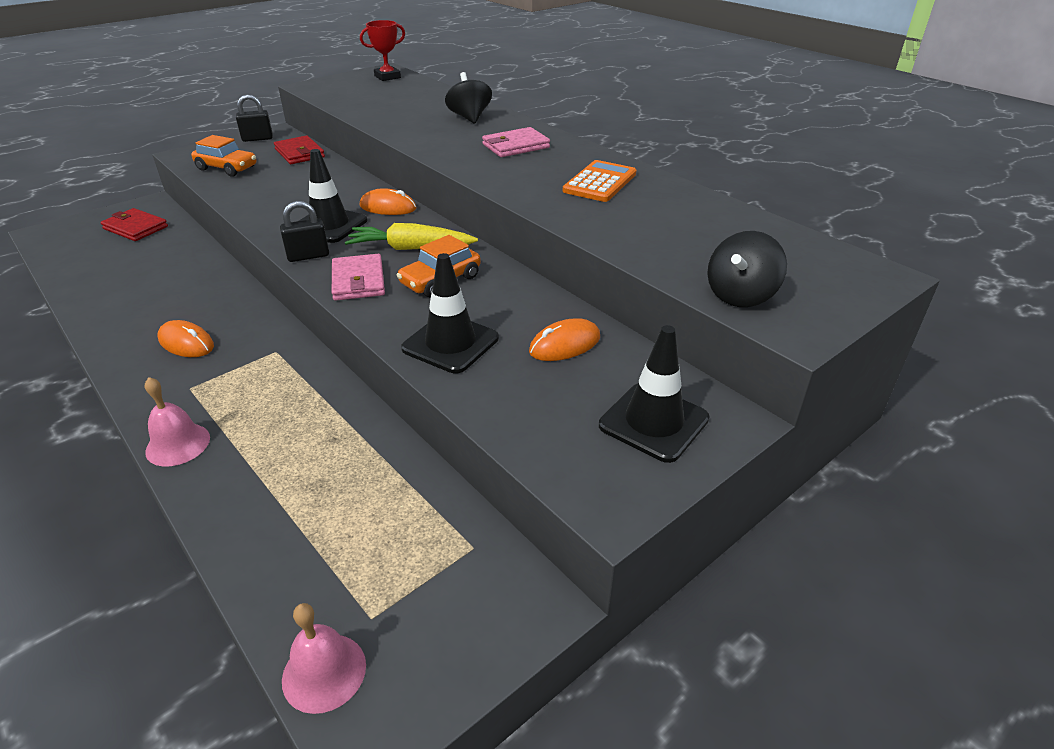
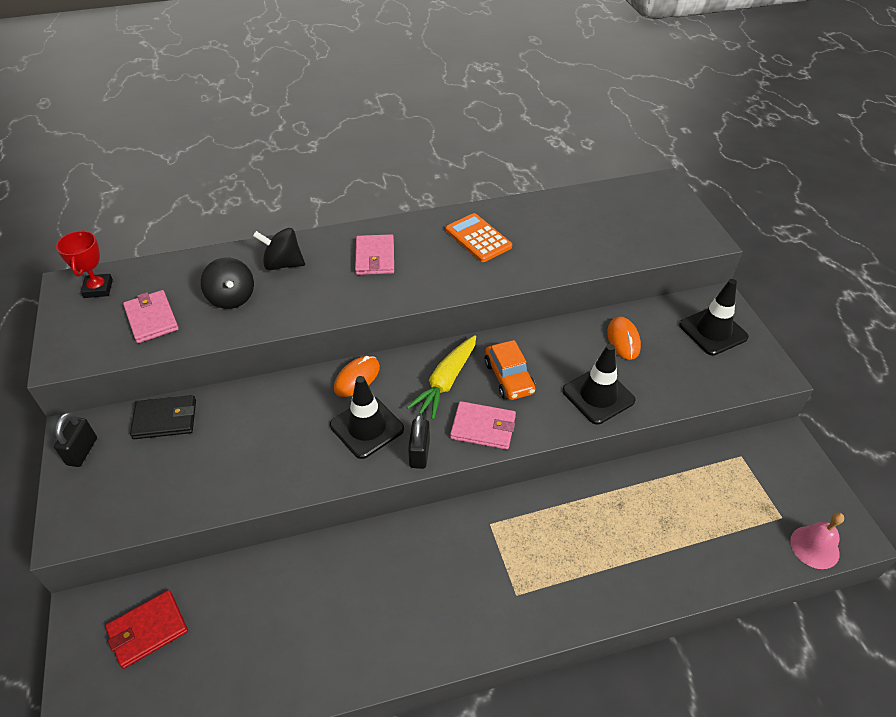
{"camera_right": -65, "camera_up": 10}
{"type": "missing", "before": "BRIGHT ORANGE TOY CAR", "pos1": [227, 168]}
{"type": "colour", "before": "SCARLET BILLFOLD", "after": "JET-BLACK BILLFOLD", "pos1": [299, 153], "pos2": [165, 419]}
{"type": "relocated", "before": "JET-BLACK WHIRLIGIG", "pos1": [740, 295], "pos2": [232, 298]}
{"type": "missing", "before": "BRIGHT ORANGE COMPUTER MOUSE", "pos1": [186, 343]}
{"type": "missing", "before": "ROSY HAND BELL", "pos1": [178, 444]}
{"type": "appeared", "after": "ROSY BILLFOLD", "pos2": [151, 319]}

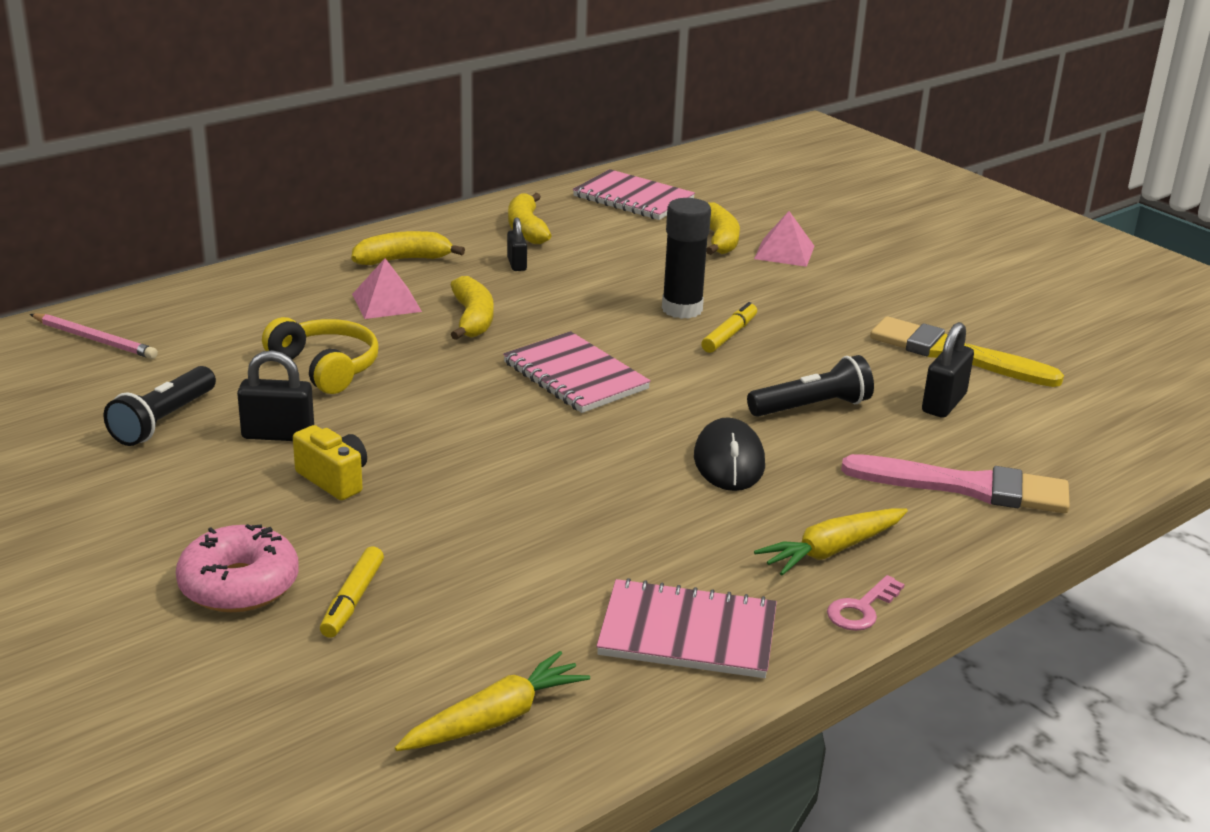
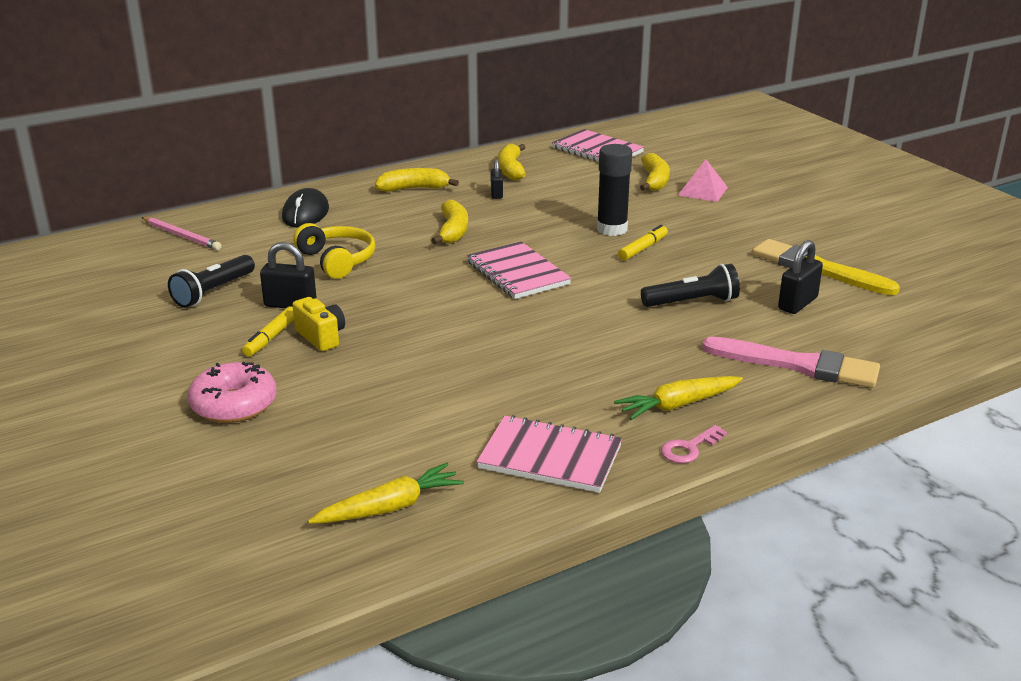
{"camera_right": 10, "camera_up": 0}
{"type": "missing", "before": "ROSY PYRAMID", "pos1": [386, 302]}
{"type": "relocated", "before": "JET-BLACK COMPUTER MOUSE", "pos1": [729, 461], "pos2": [305, 213]}
{"type": "relocated", "before": "GOLDEN MARKER", "pos1": [353, 600], "pos2": [271, 337]}

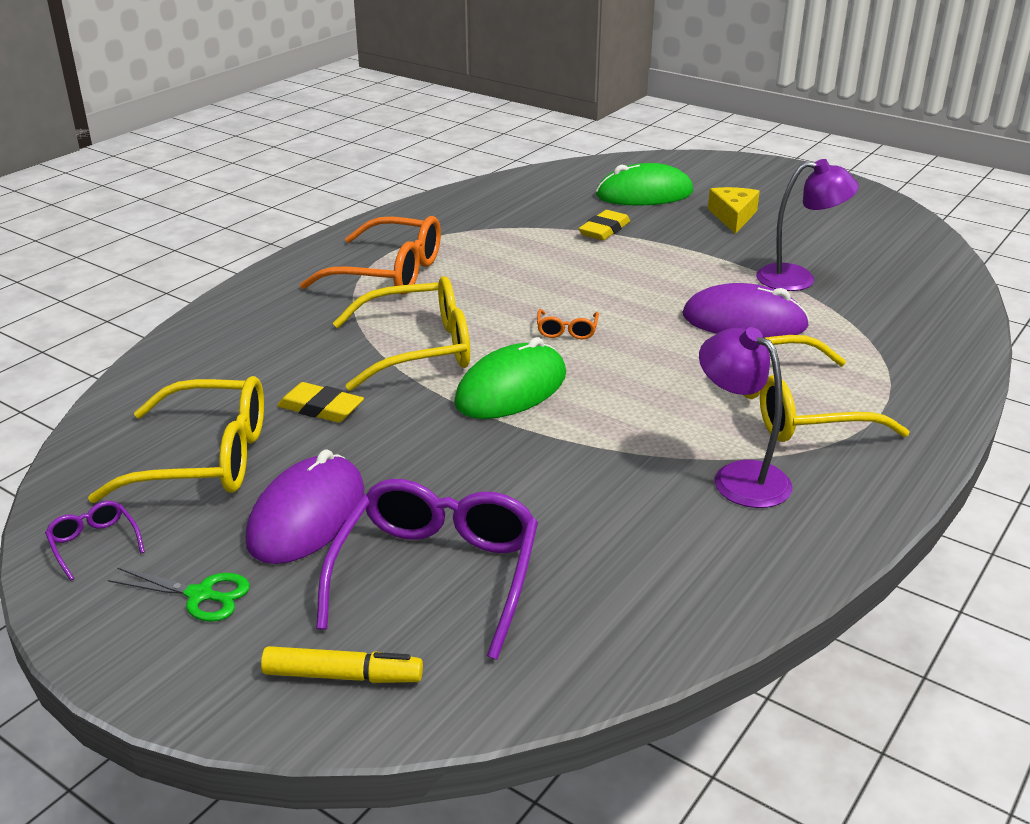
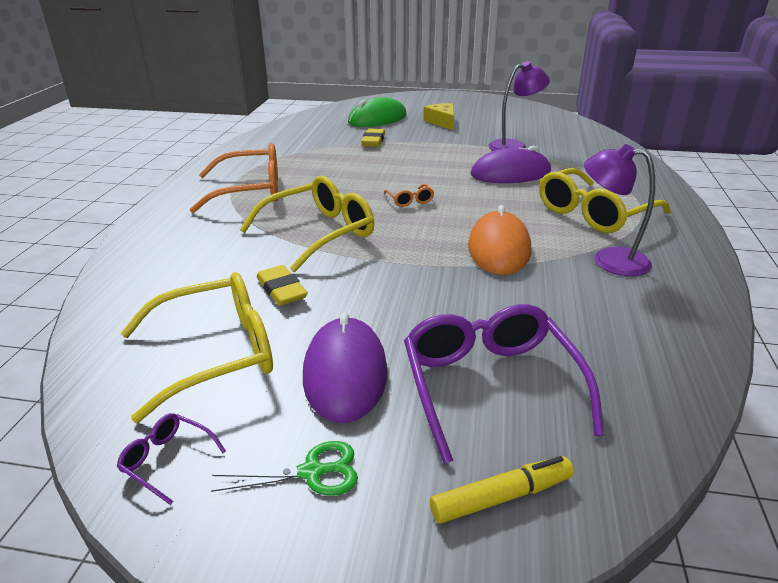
{"camera_right": -25, "camera_up": 0}
{"type": "missing", "before": "LEAF-GREEN COMPUTER MOUSE", "pos1": [511, 389]}
{"type": "spun", "before": "GOLDEN ERASER", "pos1": [321, 408], "pos2": [281, 290], "turn": 60}
{"type": "appeared", "after": "BRIGHT ORANGE COMPUTER MOUSE", "pos2": [499, 248]}

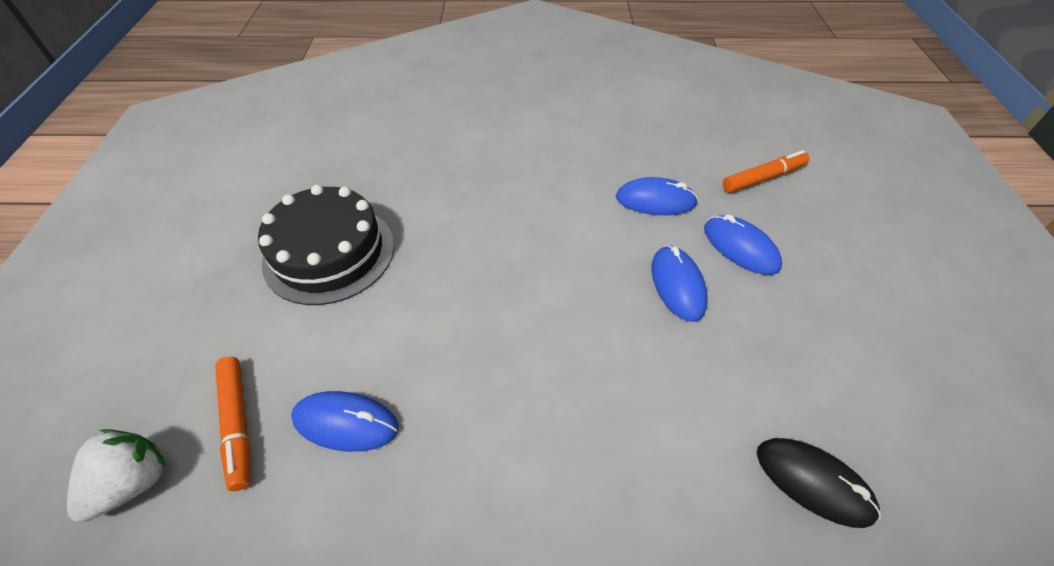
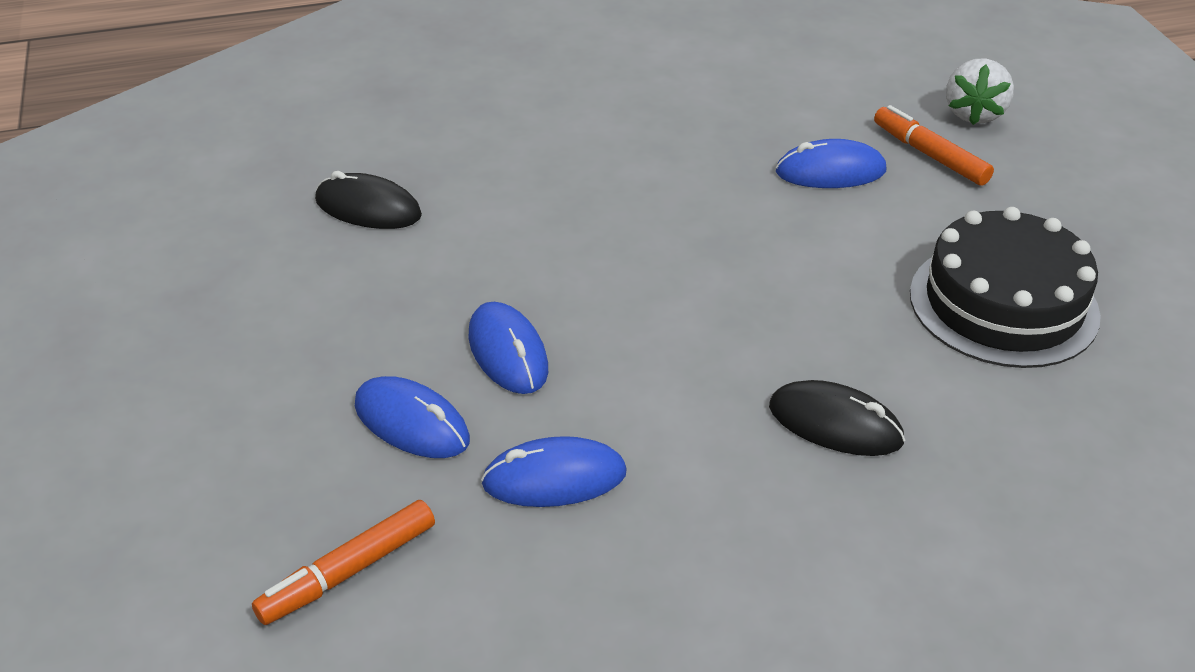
{"camera_right": 165, "camera_up": -10}
{"type": "appeared", "after": "JET-BLACK COMPUTER MOUSE", "pos2": [835, 424]}

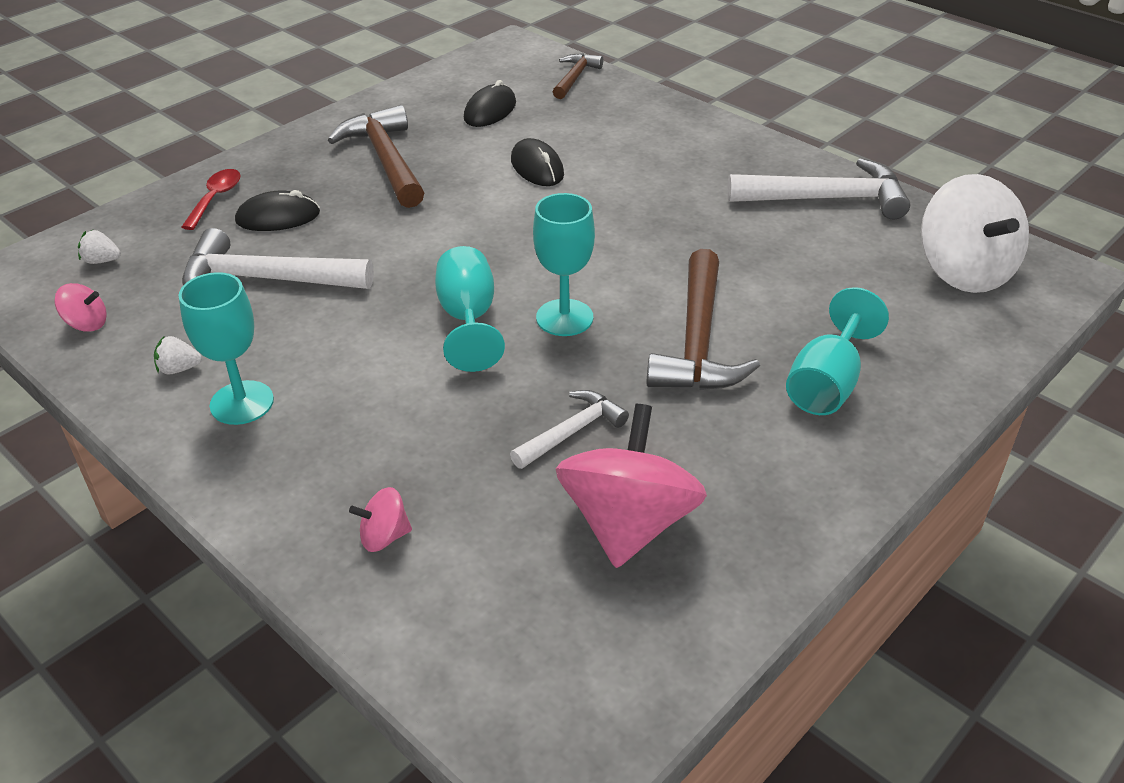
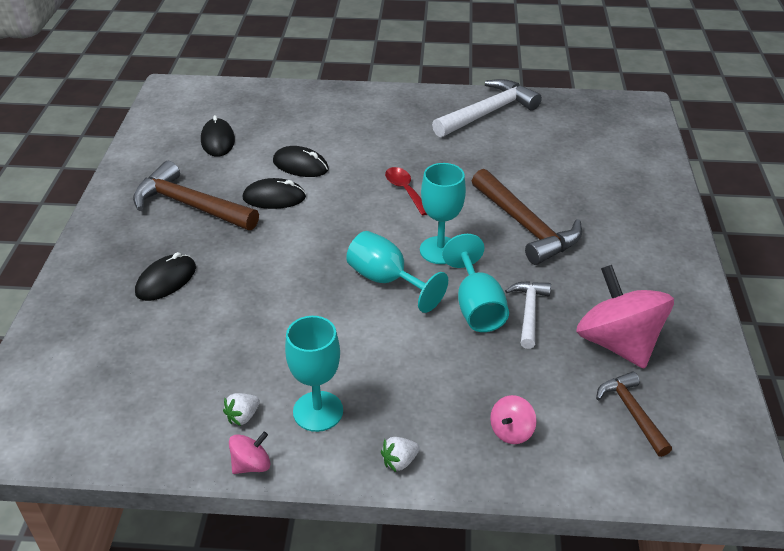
{"camera_right": -40, "camera_up": 0}
{"type": "relocated", "before": "RUSSET CLAW HAMMER", "pos1": [575, 78], "pos2": [632, 413]}
{"type": "relocated", "before": "SCARLET TABLESPOON", "pos1": [216, 198], "pos2": [405, 190]}
{"type": "missing", "before": "SNOW-WHITE WHIRLIGIG", "pos1": [963, 271]}
{"type": "missing", "before": "SNOW-WHITE CLAW HAMMER", "pos1": [266, 279]}
{"type": "relocated", "before": "SNOW-WHITE STRAWBERRY", "pos1": [102, 261], "pos2": [399, 461]}
{"type": "relocated", "before": "ROSY WHIRLIGIG", "pos1": [87, 324], "pos2": [251, 464]}
{"type": "relocated", "before": "TURQUOISE GOBLET", "pos1": [827, 384], "pos2": [476, 307]}
{"type": "appeared", "after": "JET-BLACK COMPUTER MOUSE", "pos2": [274, 198]}

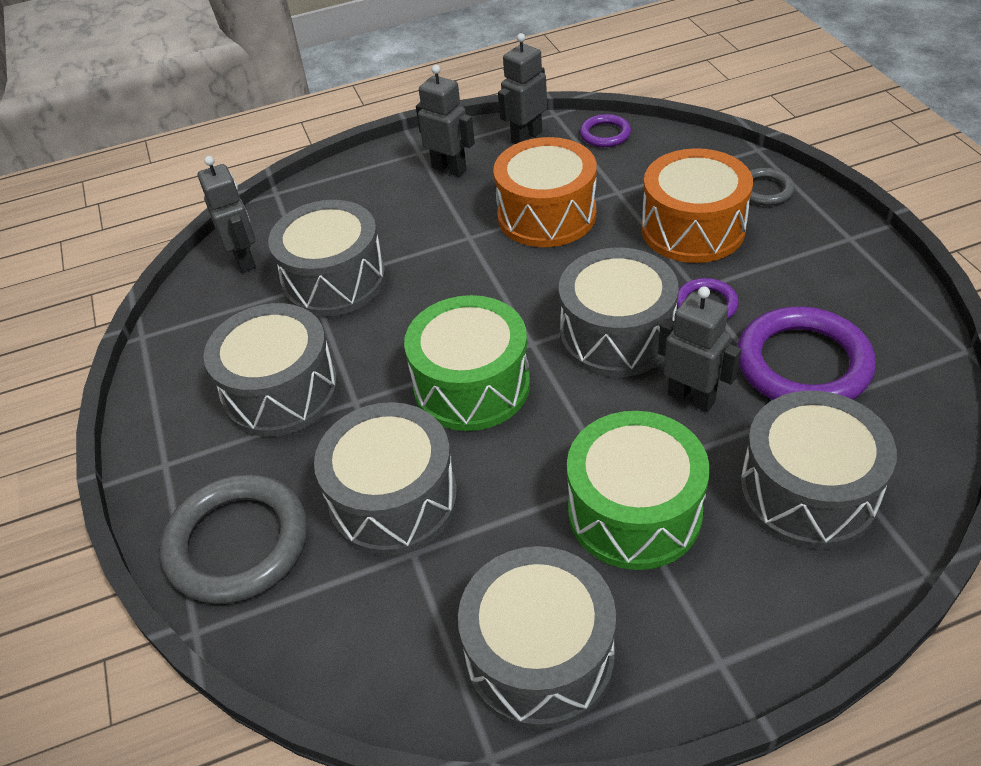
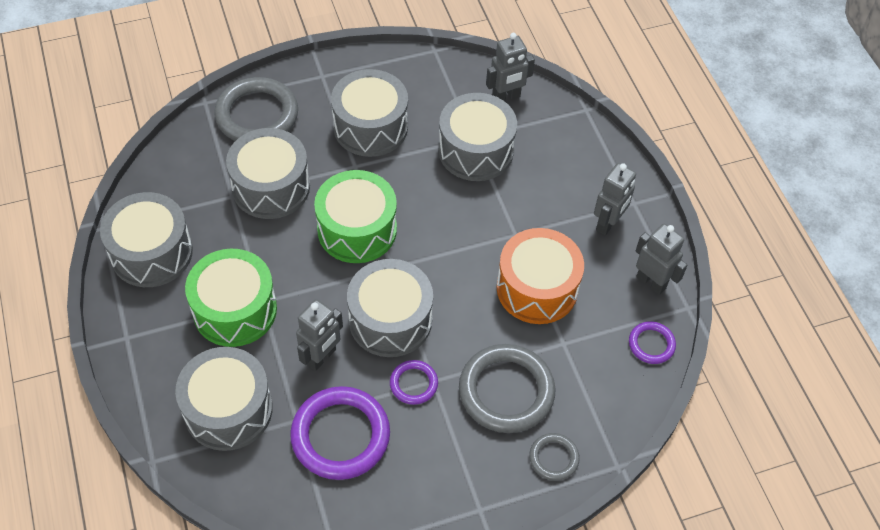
{"camera_right": 85, "camera_up": 10}
{"type": "exchanged", "before": "BRIGHT ORANGE DRUM", "after": "GREY TORUS", "pos1": [693, 229], "pos2": [506, 391]}

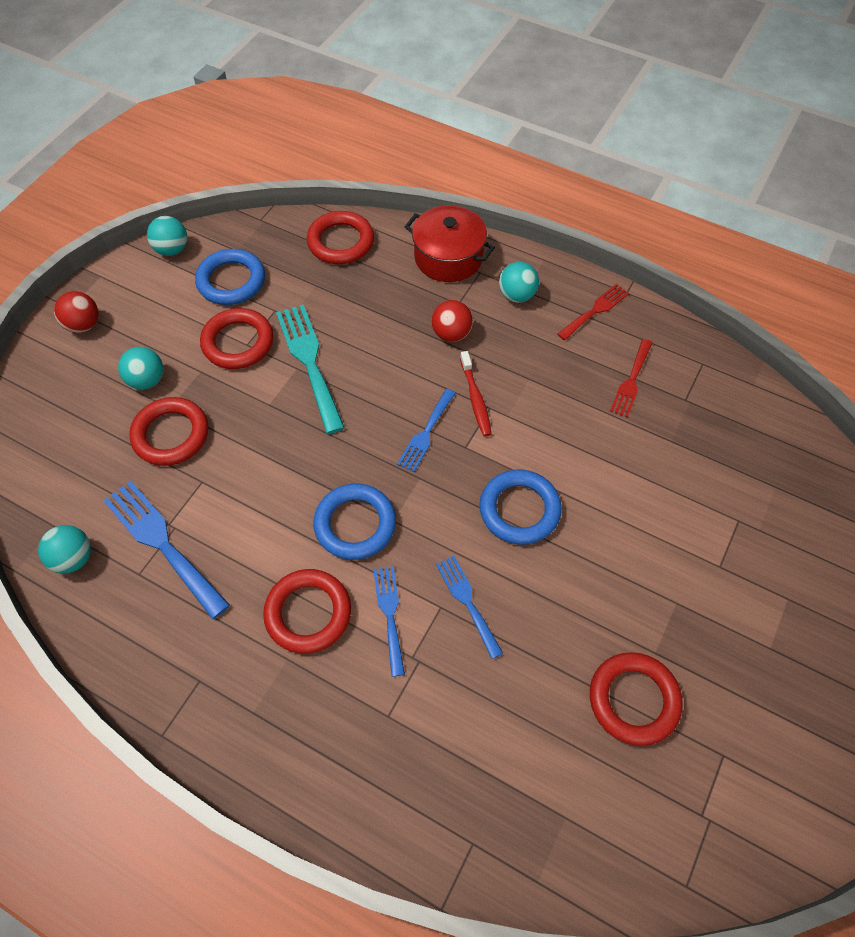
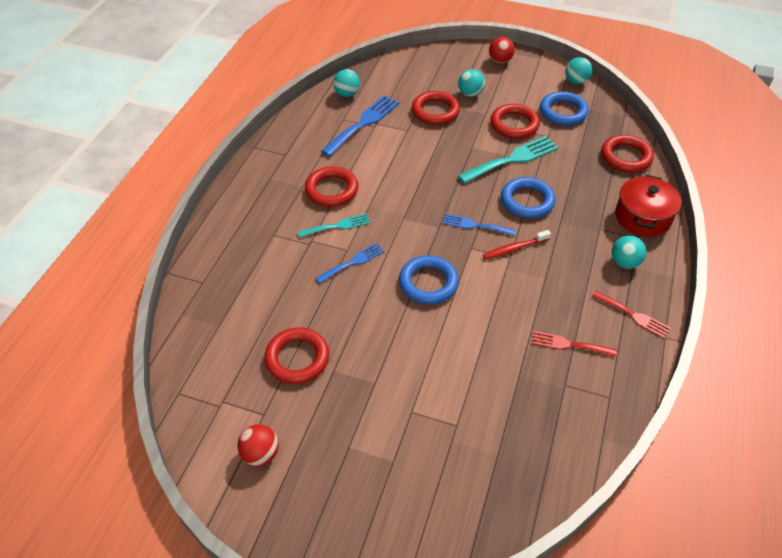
{"camera_right": 80, "camera_up": -10}
{"type": "relocated", "before": "SCARLET PLAY BALL", "pos1": [451, 334], "pos2": [261, 454]}
{"type": "relocated", "before": "COBALT TORUS", "pos1": [355, 524], "pos2": [527, 201]}
{"type": "colour", "before": "COBALT DINNER FORK", "after": "TURQUOISE DINNER FORK", "pos1": [389, 614], "pos2": [337, 226]}

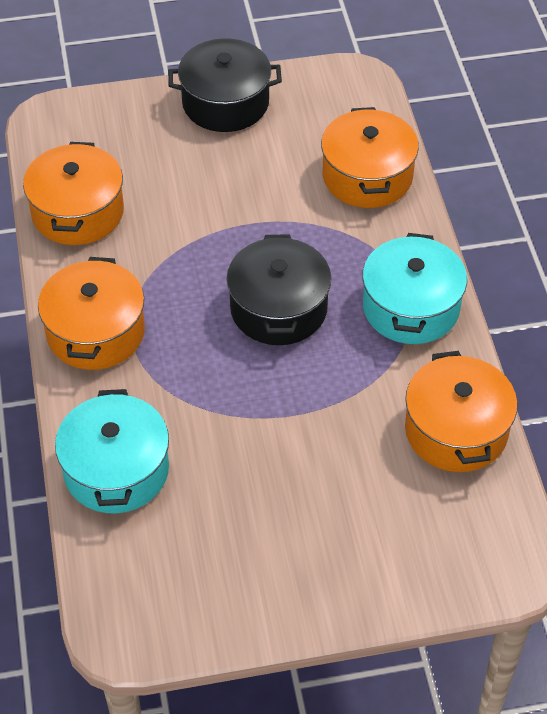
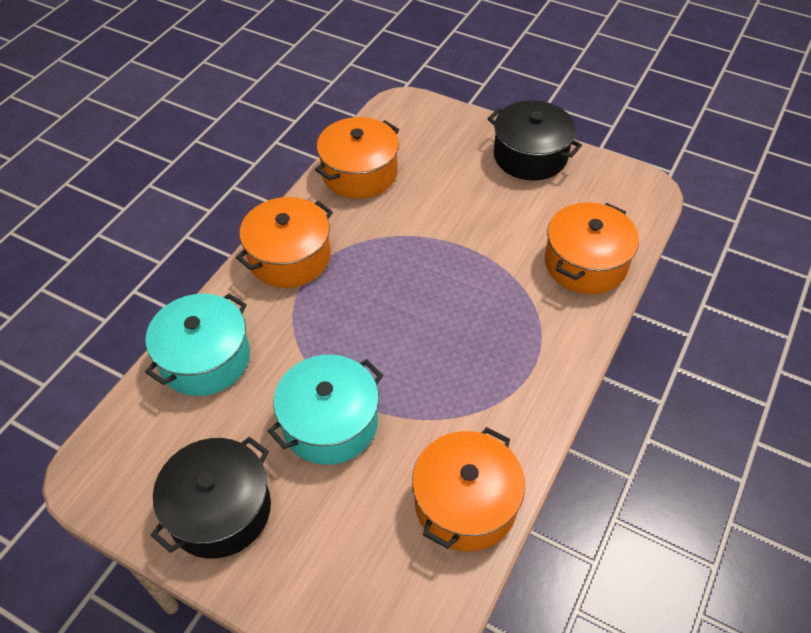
{"camera_right": 40, "camera_up": 0}
{"type": "relocated", "before": "TURQUOISE COOKING POT", "pos1": [411, 307], "pos2": [330, 423]}
{"type": "relocated", "before": "JET-BLACK COOKING POT", "pos1": [278, 308], "pos2": [220, 510]}

